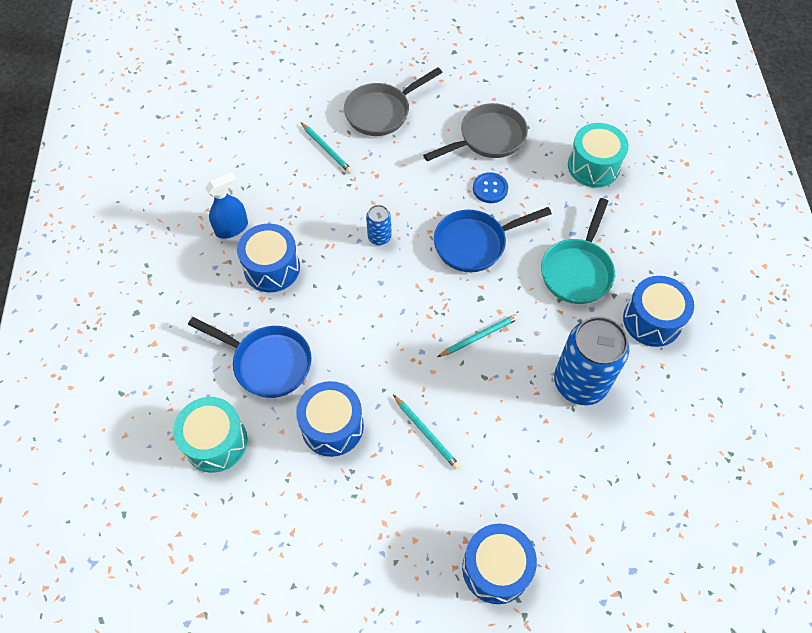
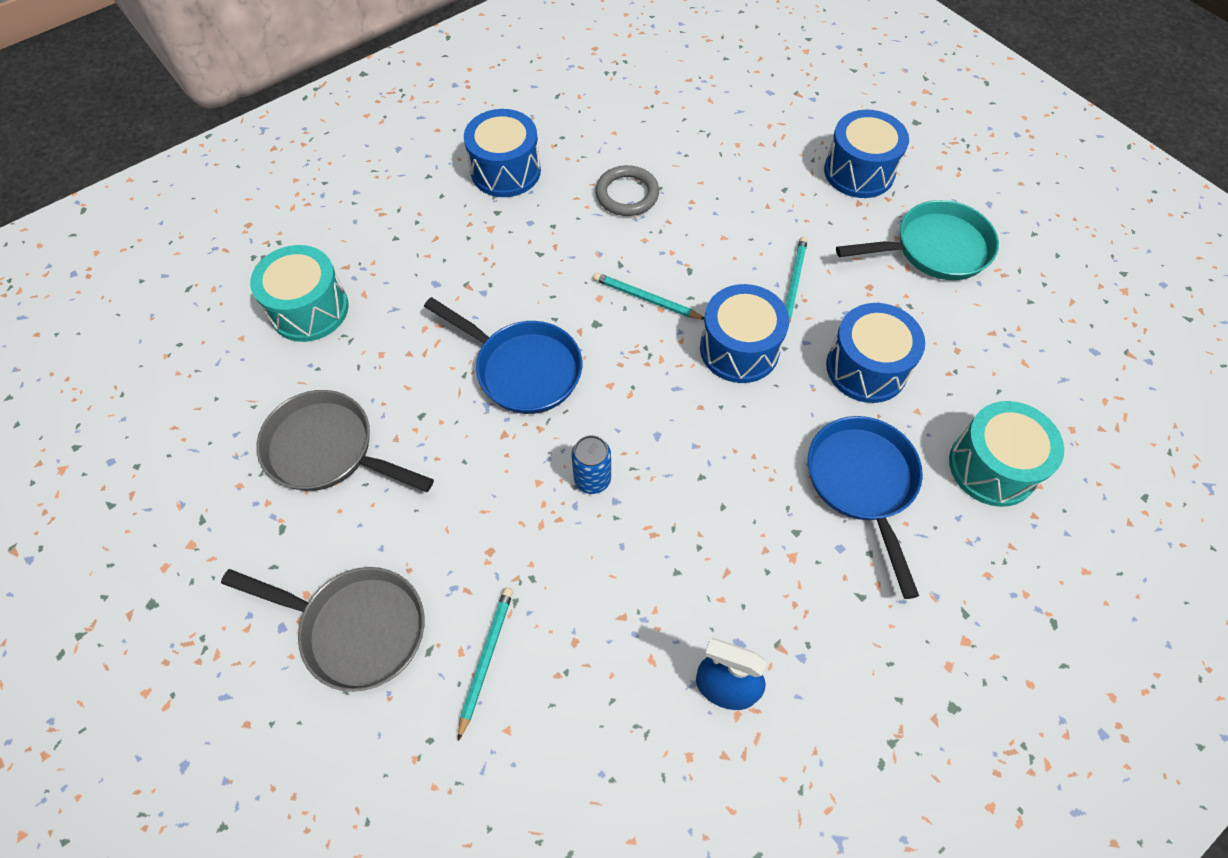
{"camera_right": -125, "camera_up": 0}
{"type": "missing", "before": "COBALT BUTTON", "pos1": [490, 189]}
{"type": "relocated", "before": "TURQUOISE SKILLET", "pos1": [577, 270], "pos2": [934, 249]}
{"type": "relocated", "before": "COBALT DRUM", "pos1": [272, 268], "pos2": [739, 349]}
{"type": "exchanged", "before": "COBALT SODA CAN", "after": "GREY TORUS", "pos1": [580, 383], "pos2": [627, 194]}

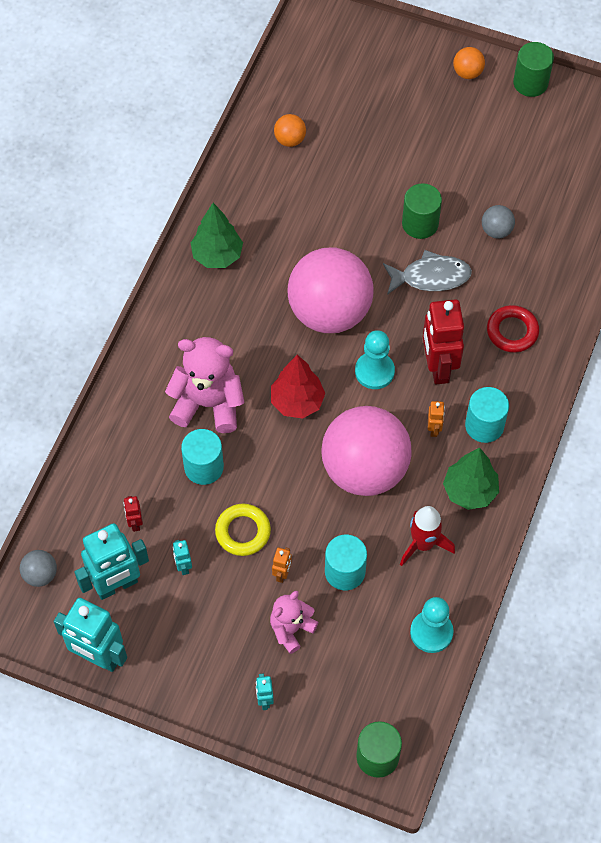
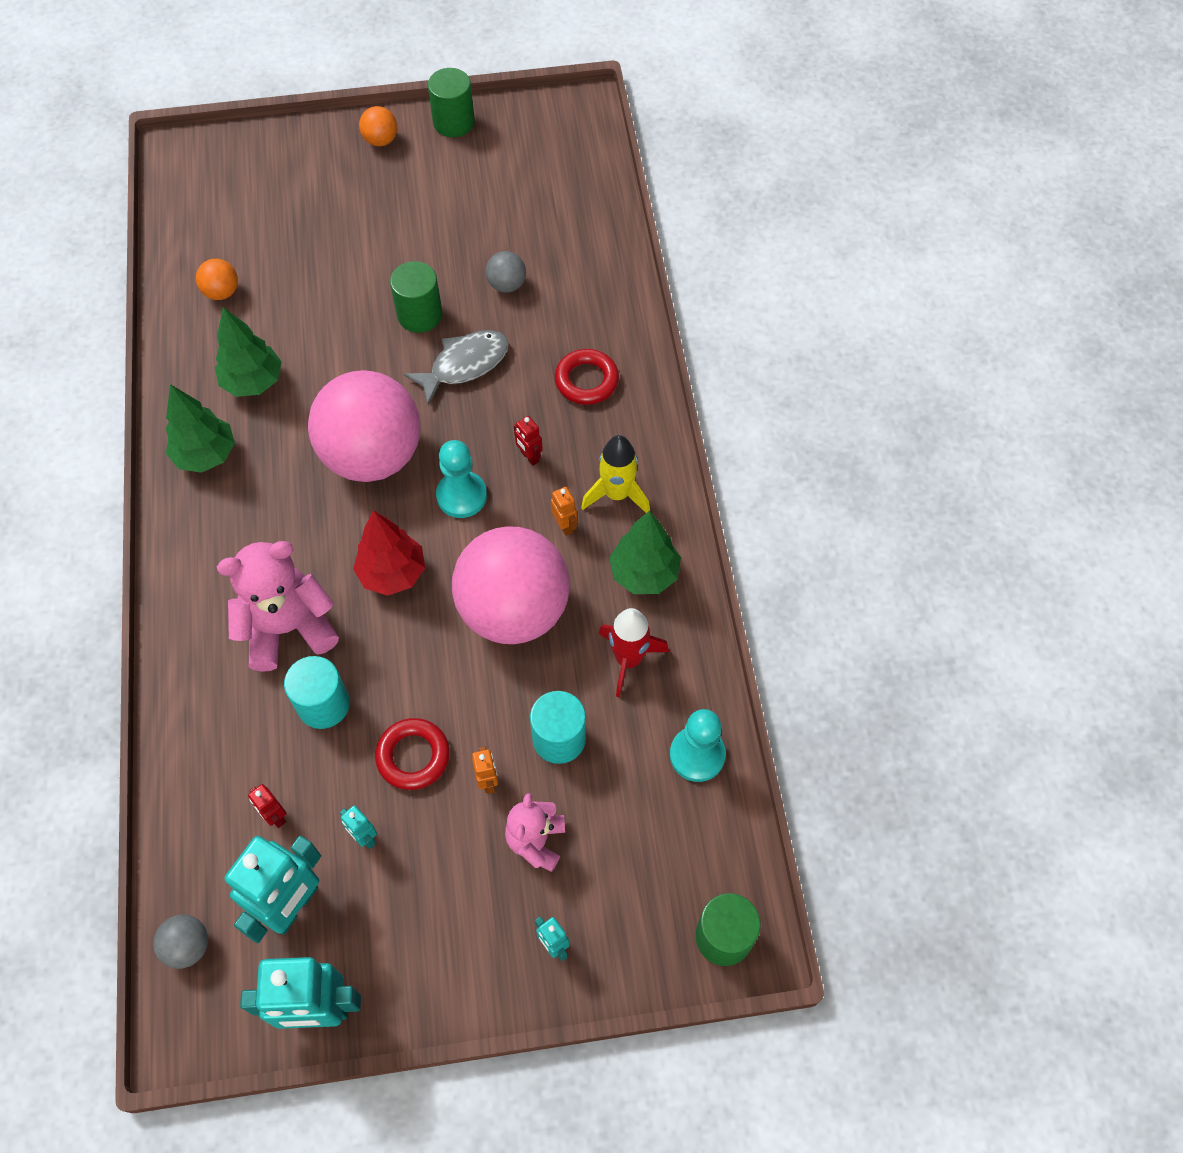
{"camera_right": -30, "camera_up": 0}
{"type": "size", "before": "SCARLET ROBOT", "pos1": [438, 367], "pos2": [529, 457], "scale": 0.44}
{"type": "exchanged", "before": "TURQUOISE CYLINDER", "after": "GOLDEN SPACESHIP", "pos1": [484, 425], "pos2": [617, 494]}
{"type": "colour", "before": "GOLDEN TORUS", "after": "SCARLET TORUS", "pos1": [243, 532], "pos2": [413, 756]}
{"type": "appeared", "after": "LEAF-GREEN FIR TREE", "pos2": [253, 382]}

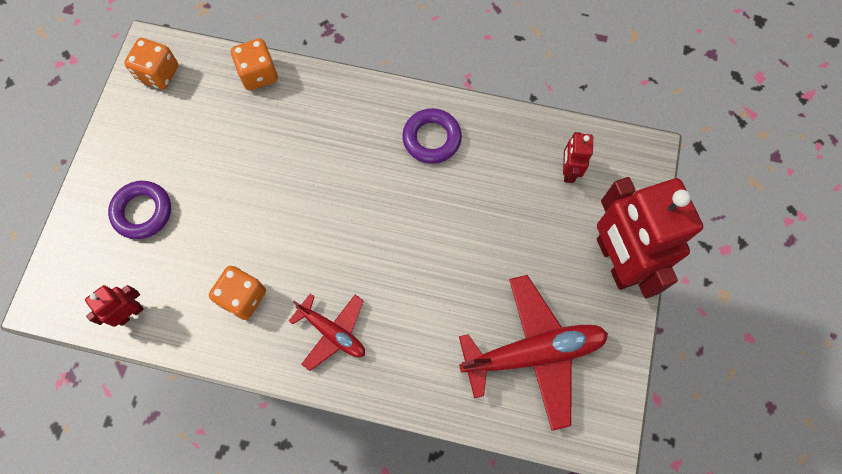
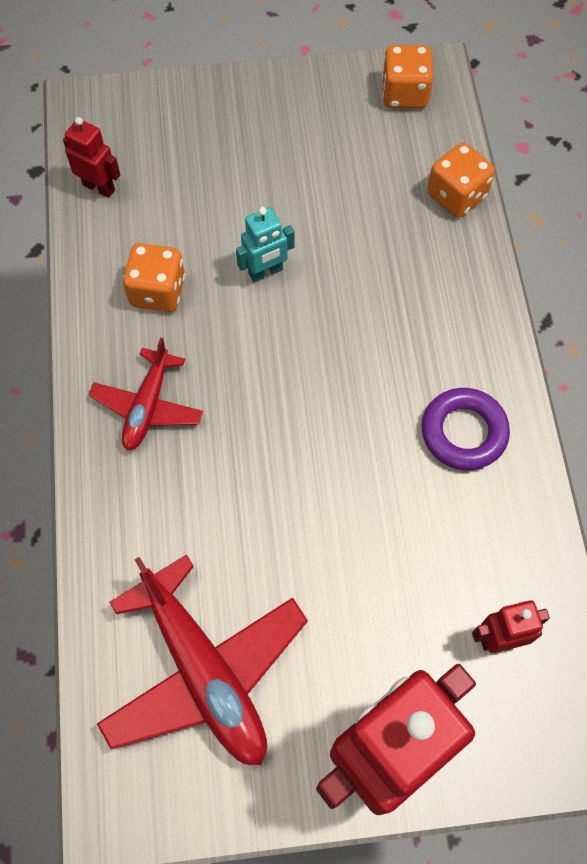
{"camera_right": 70, "camera_up": -5}
{"type": "missing", "before": "PURPLE TORUS", "pos1": [142, 212]}
{"type": "appeared", "after": "TURQUOISE ROBOT", "pos2": [266, 272]}

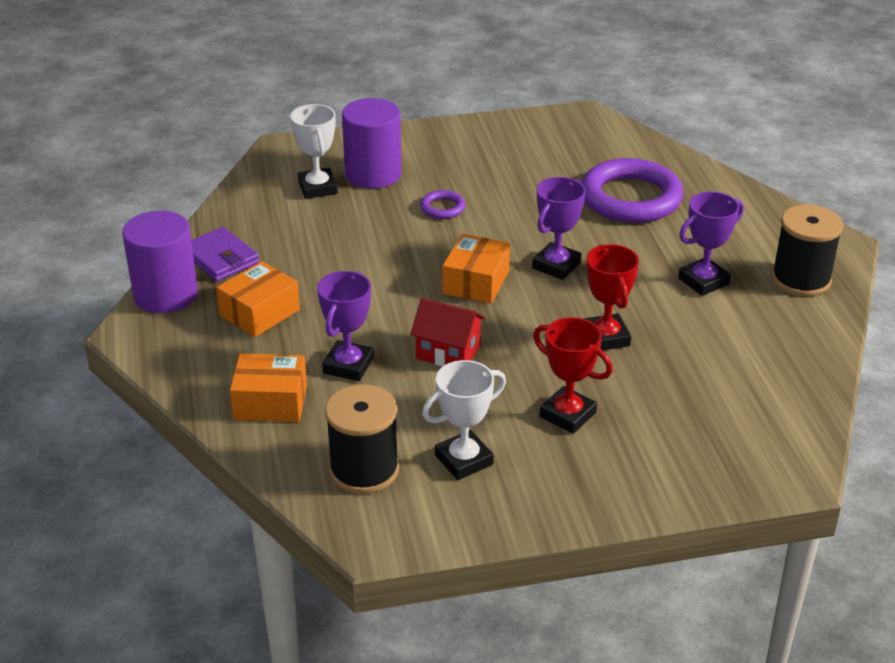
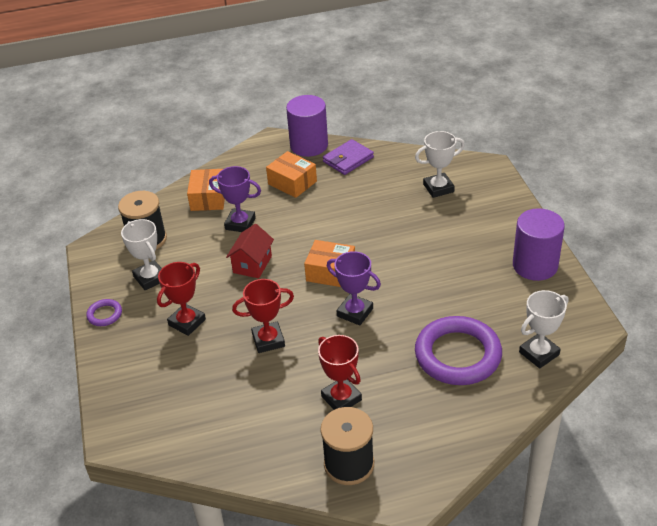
{"camera_right": 90, "camera_up": 5}
{"type": "relocated", "before": "PURPLE CYLINDER", "pos1": [373, 174], "pos2": [535, 265]}
{"type": "relocated", "before": "PURPLE TORUS", "pos1": [442, 208], "pos2": [104, 315]}
{"type": "colour", "before": "PURPLE PRIZE CUP", "after": "SCARLET PRIZE CUP", "pos1": [703, 281], "pos2": [341, 398]}
{"type": "appeared", "after": "SNOW-WHITE PRIZE CUP", "pos2": [539, 353]}

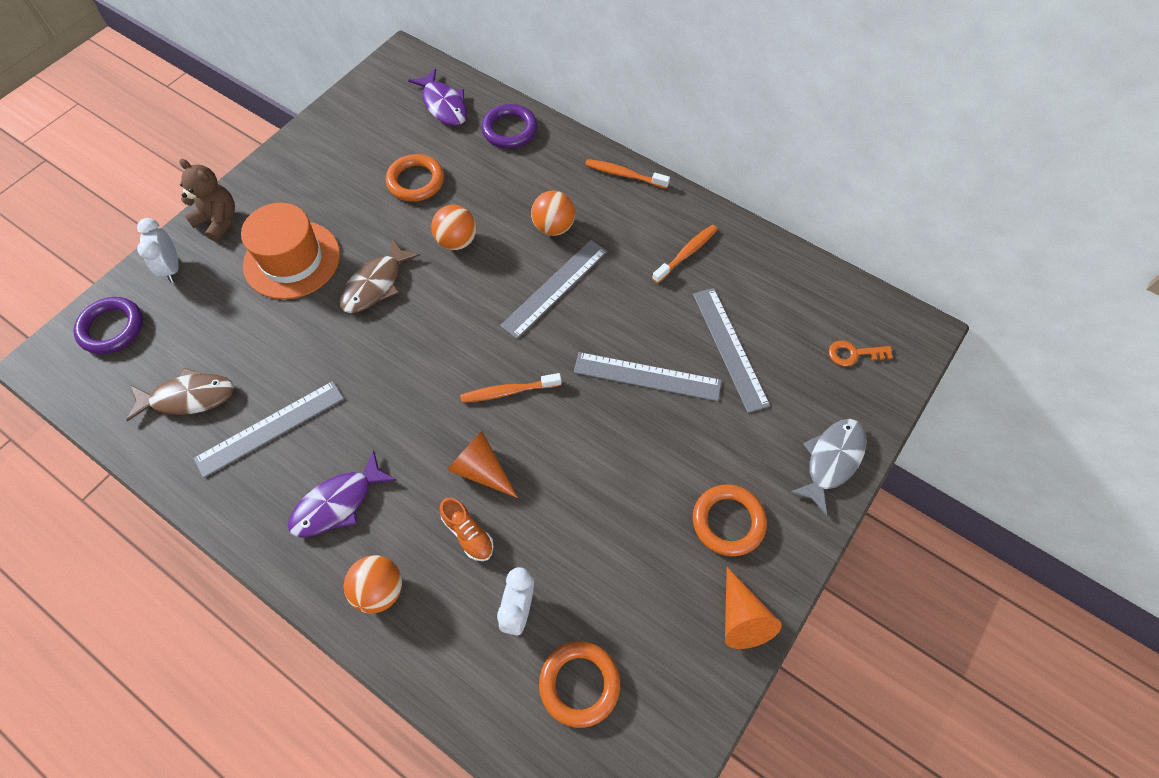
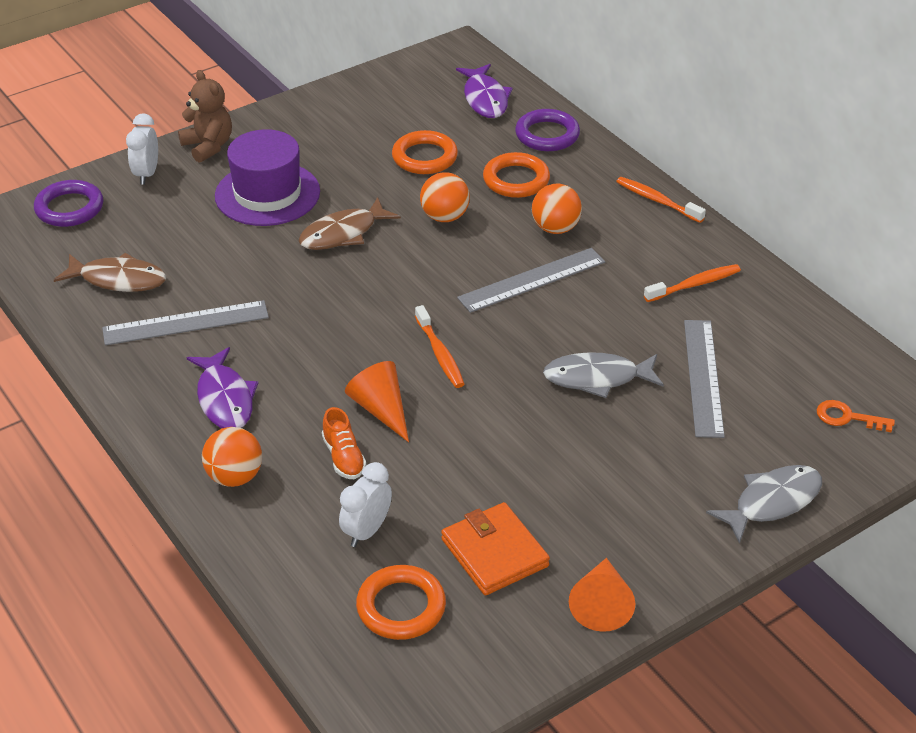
{"camera_right": 20, "camera_up": -20}
{"type": "colour", "before": "BRIGHT ORANGE HAT", "after": "PURPLE HAT", "pos1": [292, 260], "pos2": [267, 194]}
{"type": "exchanged", "before": "GREY MEASURING STICK", "after": "GREY TOY FISH", "pos1": [647, 376], "pos2": [597, 378]}
{"type": "spun", "before": "BRIGHT ORANGE TOOTH BRUSH", "pos1": [508, 391], "pos2": [440, 354], "turn": -120}
{"type": "spun", "before": "PURPLE TOY FISH", "pos1": [338, 503], "pos2": [225, 399], "turn": -90}
{"type": "relocated", "before": "BRIGHT ORANGE TORUS", "pos1": [728, 522], "pos2": [516, 180]}
{"type": "appeared", "after": "BRIGHT ORANGE BILLFOLD", "pos2": [494, 552]}

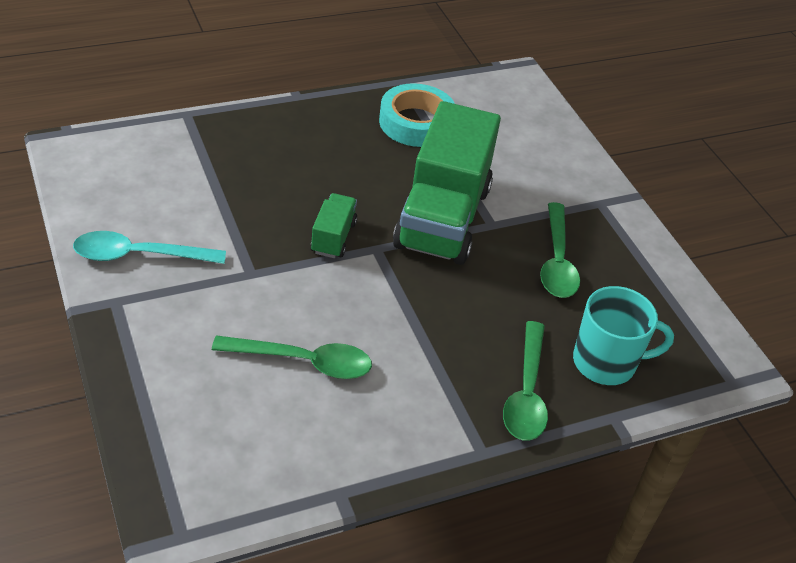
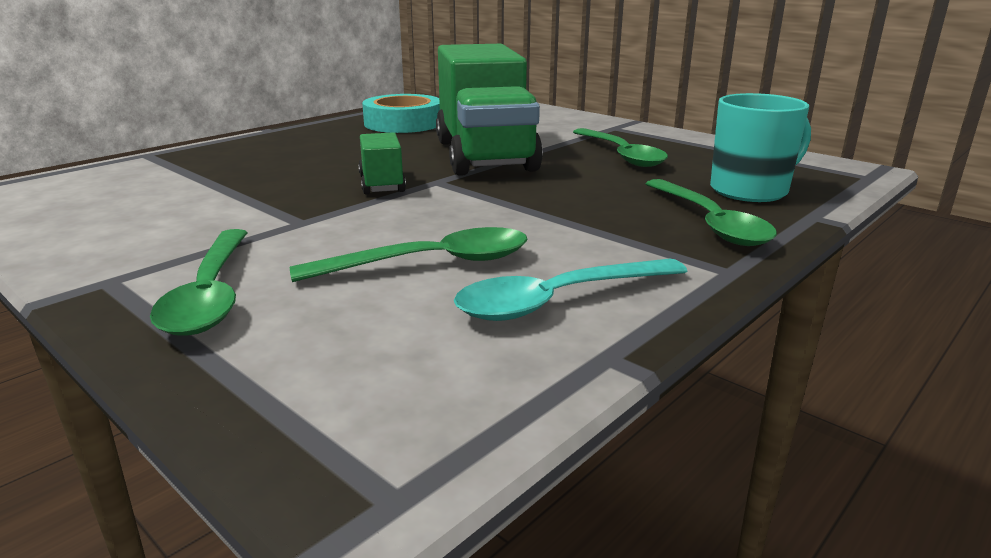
{"camera_right": -20, "camera_up": -20}
{"type": "relocated", "before": "TURQUOISE TABLESPOON", "pos1": [139, 255], "pos2": [559, 300]}
{"type": "appeared", "after": "LEAF-GREEN TABLESPOON", "pos2": [211, 294]}

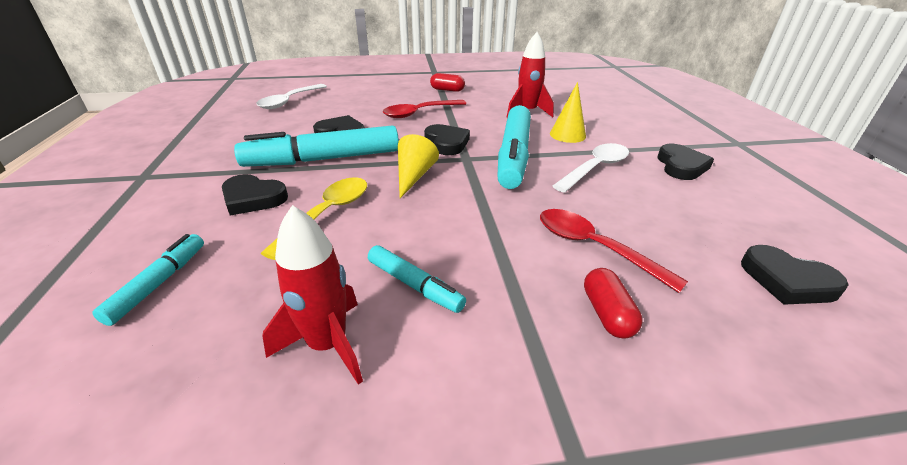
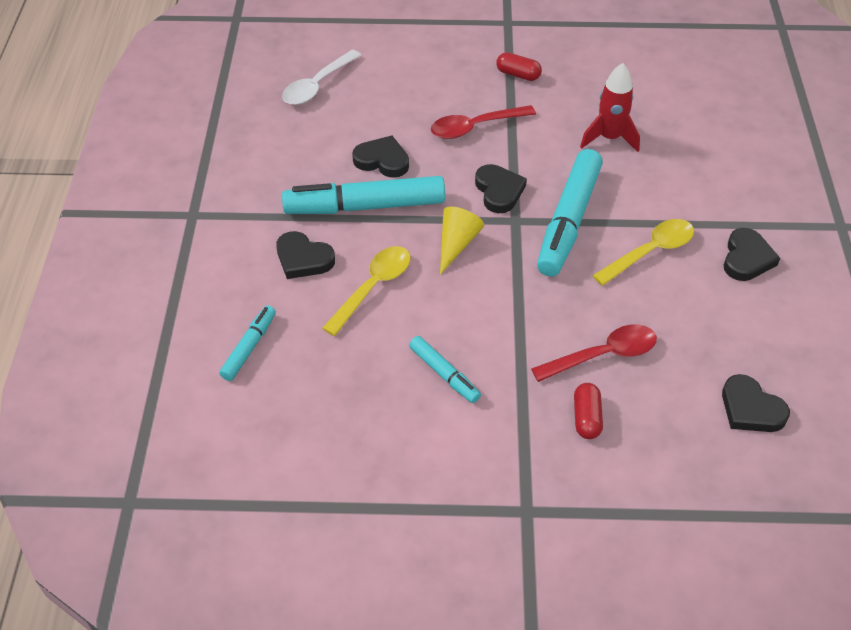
{"camera_right": 10, "camera_up": 15}
{"type": "missing", "before": "GOLDEN SOLID CONE", "pos1": [567, 135]}
{"type": "colour", "before": "SNOW-WHITE TABLESPOON", "after": "GOLDEN TABLESPOON", "pos1": [595, 168], "pos2": [650, 252]}
{"type": "missing", "before": "SCARLET SPACESHIP", "pos1": [328, 345]}
{"type": "spun", "before": "SCARLET TABLESPOON", "pos1": [594, 247], "pos2": [603, 355], "turn": 105}

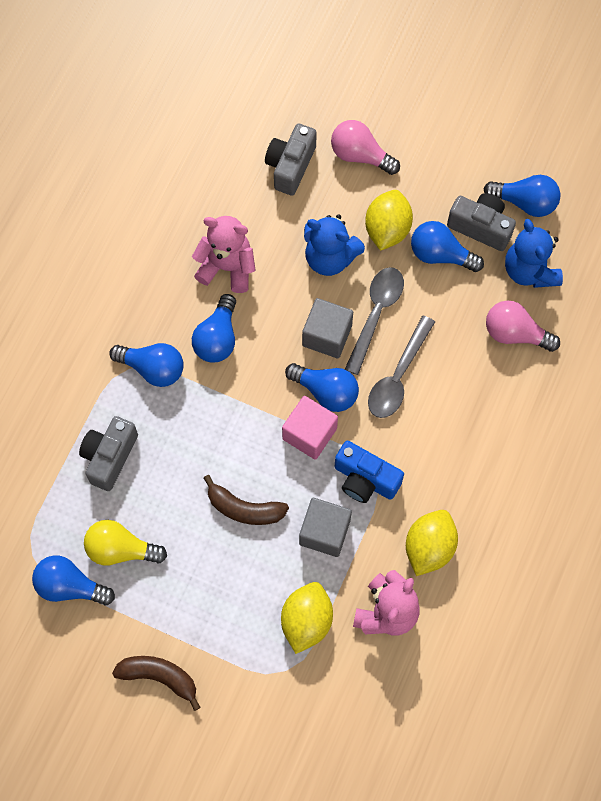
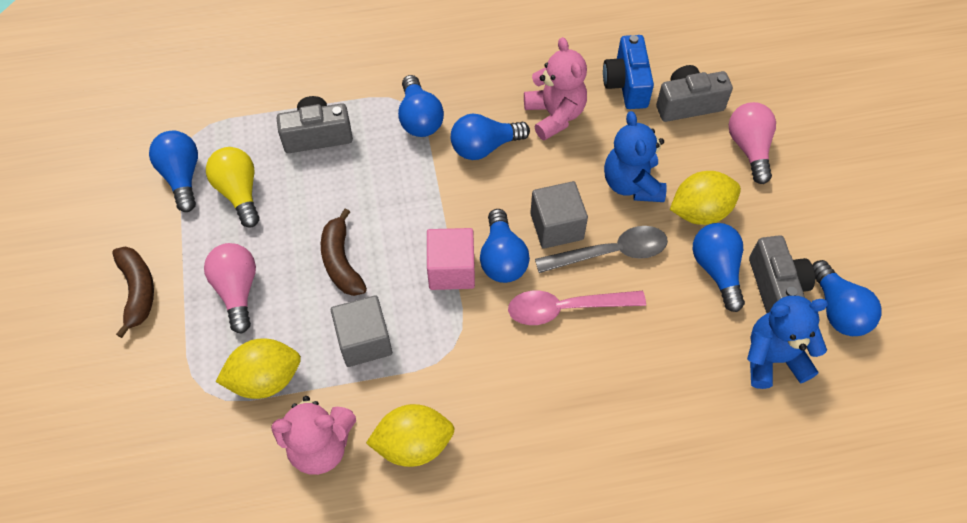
{"camera_right": 55, "camera_up": -10}
{"type": "spun", "before": "COBALT TEDDY BEAR", "pos1": [529, 270], "pos2": [773, 358], "turn": 45}
{"type": "relocated", "before": "ROSY LIGHT BULB", "pos1": [515, 333], "pos2": [237, 290]}
{"type": "colour", "before": "GREY TABLESPOON", "after": "ROSY TABLESPOON", "pos1": [398, 376], "pos2": [565, 308]}
{"type": "relocated", "before": "COBALT CAMERA", "pos1": [365, 479], "pos2": [626, 84]}

